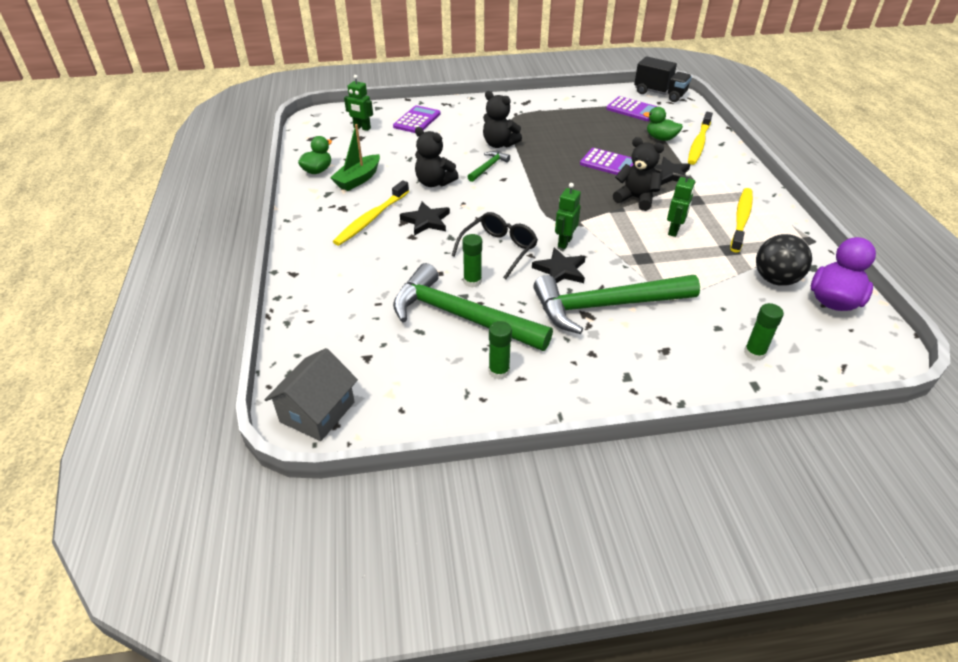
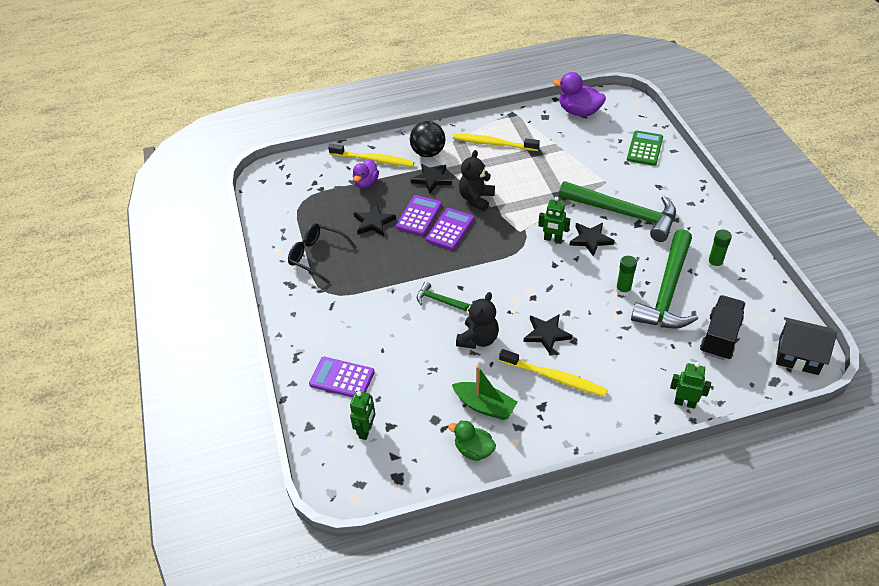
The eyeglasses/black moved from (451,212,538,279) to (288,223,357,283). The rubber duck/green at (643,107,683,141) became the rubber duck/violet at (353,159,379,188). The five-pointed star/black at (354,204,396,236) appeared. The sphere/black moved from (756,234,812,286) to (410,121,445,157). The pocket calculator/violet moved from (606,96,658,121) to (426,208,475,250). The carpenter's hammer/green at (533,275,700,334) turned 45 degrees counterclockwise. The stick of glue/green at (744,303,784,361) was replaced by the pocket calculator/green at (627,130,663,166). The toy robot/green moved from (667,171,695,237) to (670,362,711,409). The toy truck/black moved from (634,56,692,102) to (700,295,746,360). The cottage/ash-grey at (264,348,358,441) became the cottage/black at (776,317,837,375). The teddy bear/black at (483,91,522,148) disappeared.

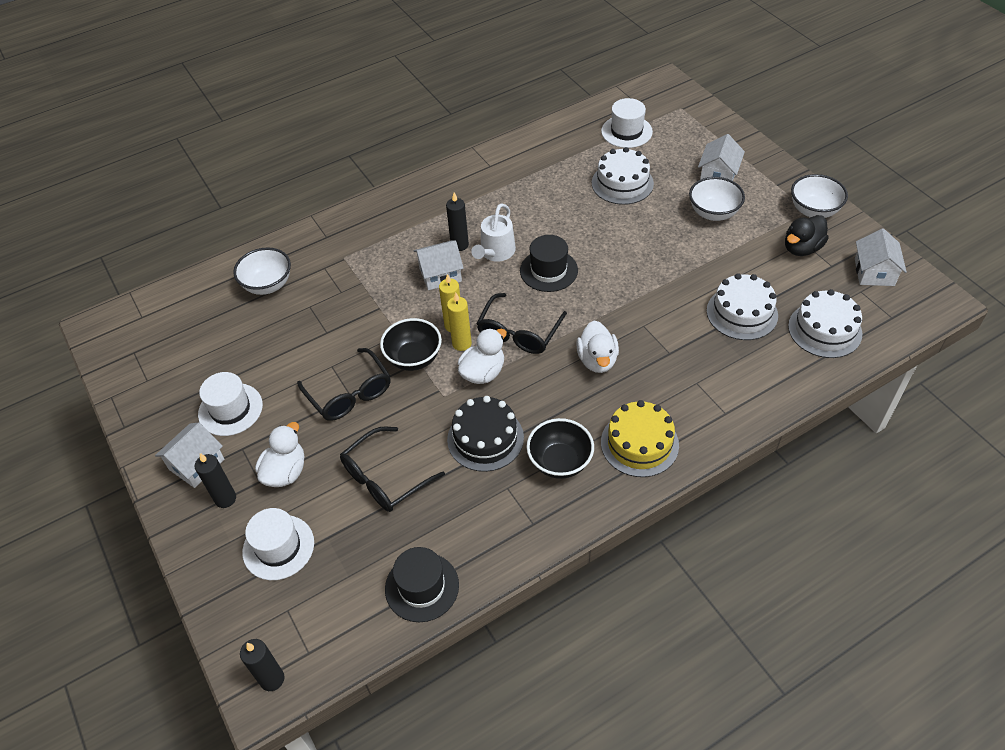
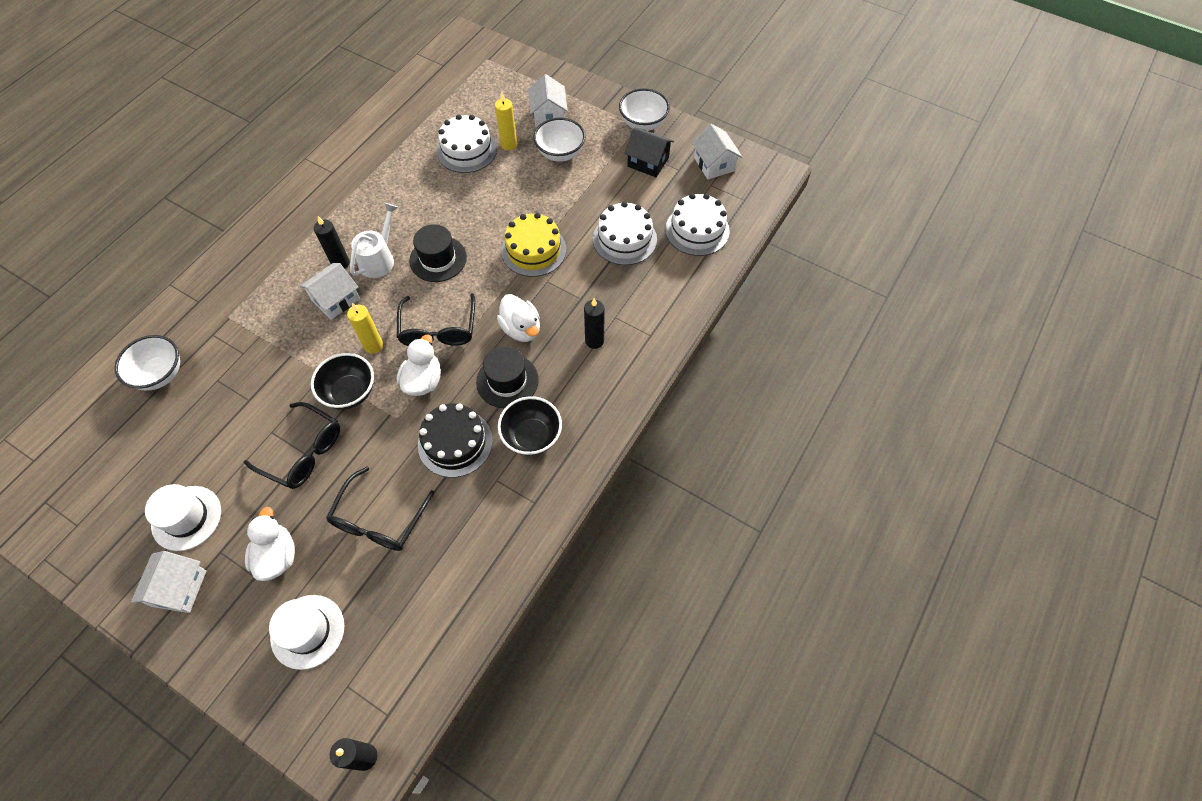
The watering can/snow-white at (471,203,516,261) turned 150 degrees counterclockwise. The tall hat/black moved from (385,547,459,622) to (476,346,539,408). The wax candle/yellow moved from (447,293,472,351) to (495,93,517,150). The layer cake/yellow moved from (601,400,679,477) to (501,213,566,277). The wax candle/black moved from (195,453,236,508) to (584,298,604,349). The rubber duck/black at (785,215,829,256) was replaced by the cottage/black at (624,128,674,177). The tall hat/snow-white at (601,98,653,148) disappeared.

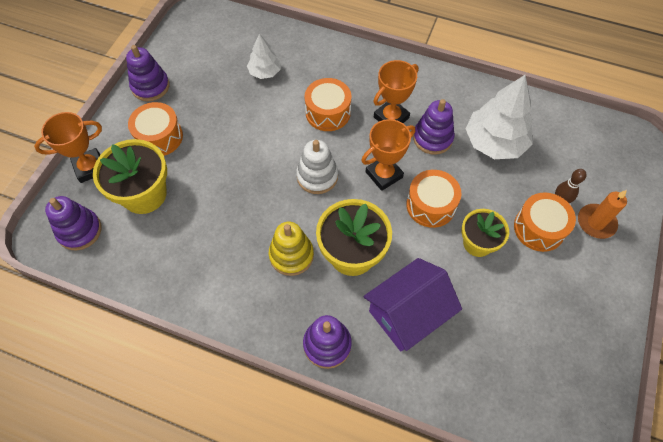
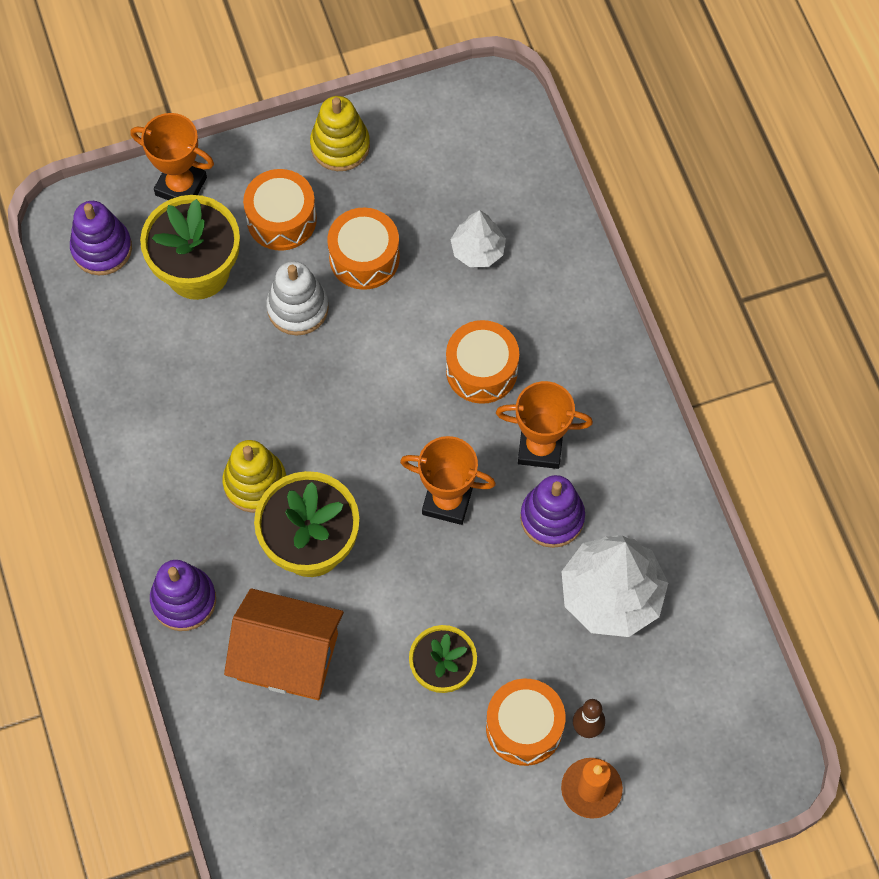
The cottage/violet at (364,258,462,351) became the cottage/orange-coloured at (224,588,344,700). The ring stacker/snow-white moved from (296,140,338,194) to (266,261,329,336). The ring stacker/violet at (126,45,170,101) became the ring stacker/yellow at (310,96,370,171). The drum/orange-coloured moved from (406,170,462,228) to (327,207,400,290).

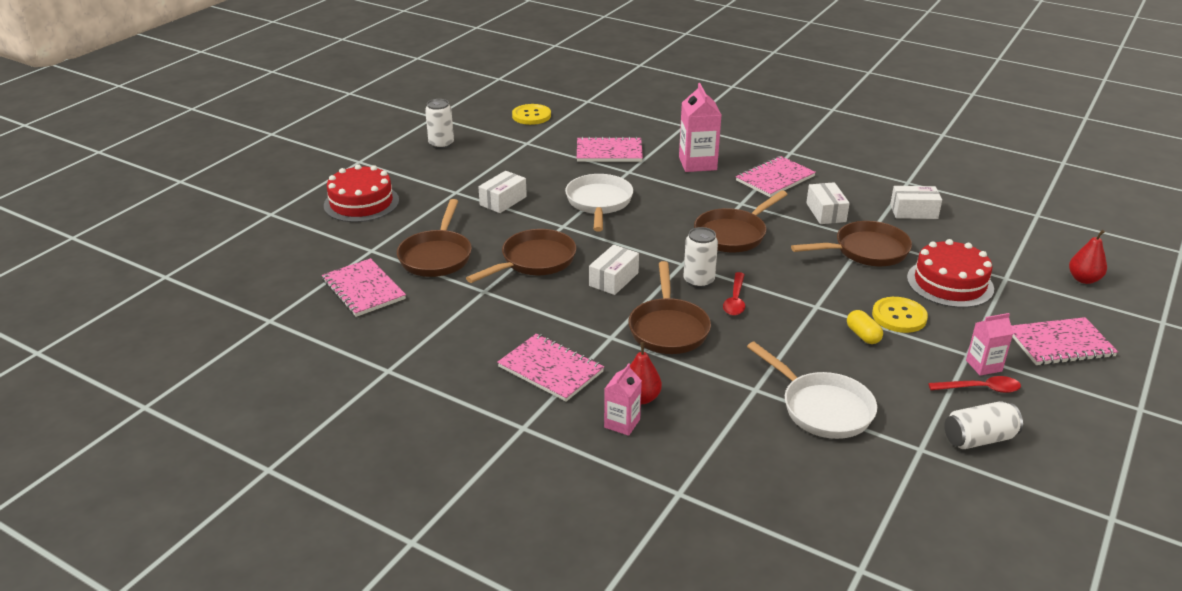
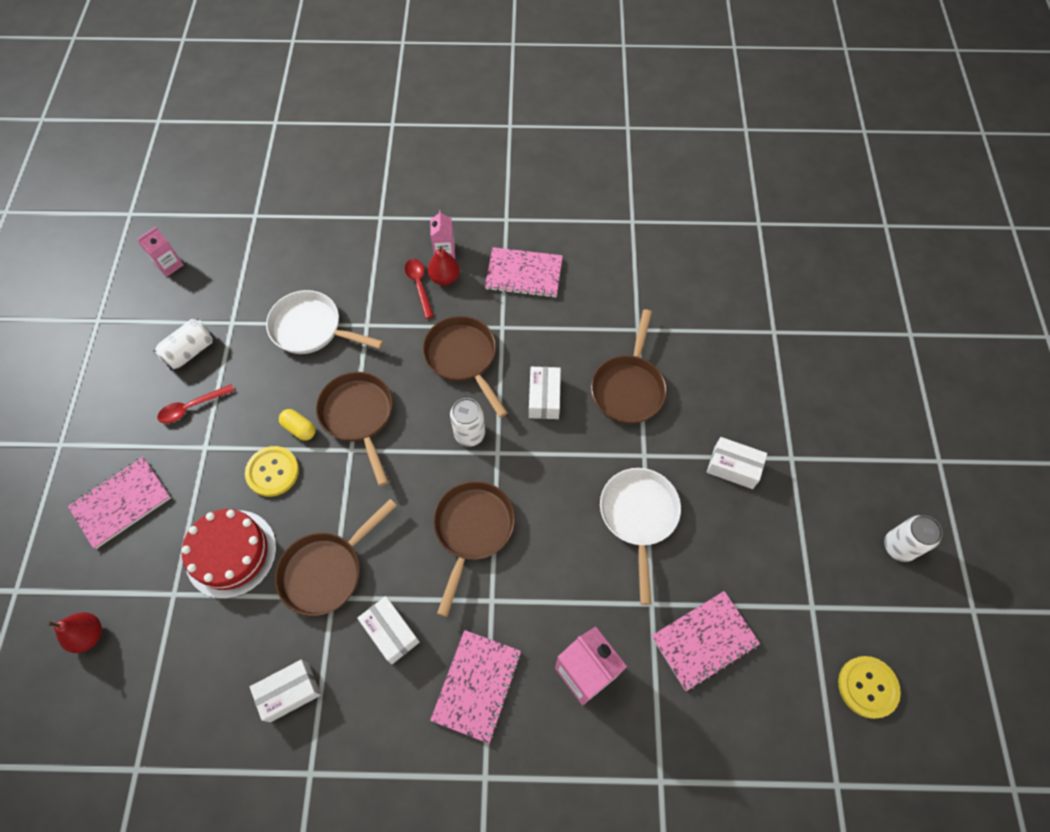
The juice carton/rose-pink moved from (966,313,1013,376) to (138,227,183,277). The skillet/russet moved from (397,199,472,277) to (316,372,393,486). The spoon/red moved from (723,272,745,316) to (405,259,434,319). The skillet/snow-white at (565,174,633,231) turned 150 degrees counterclockwise. The parcel/snow-white at (478,171,527,213) turned 75 degrees counterclockwise. The exercise book/rose-pink at (322,258,406,317) disappeared. The layer cake/red at (324,164,399,222) disappeared.

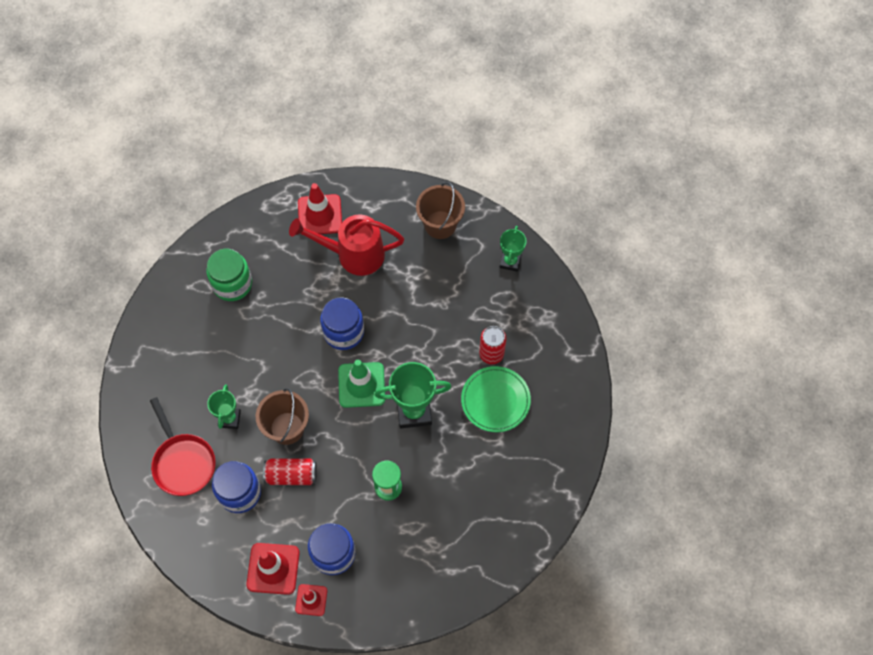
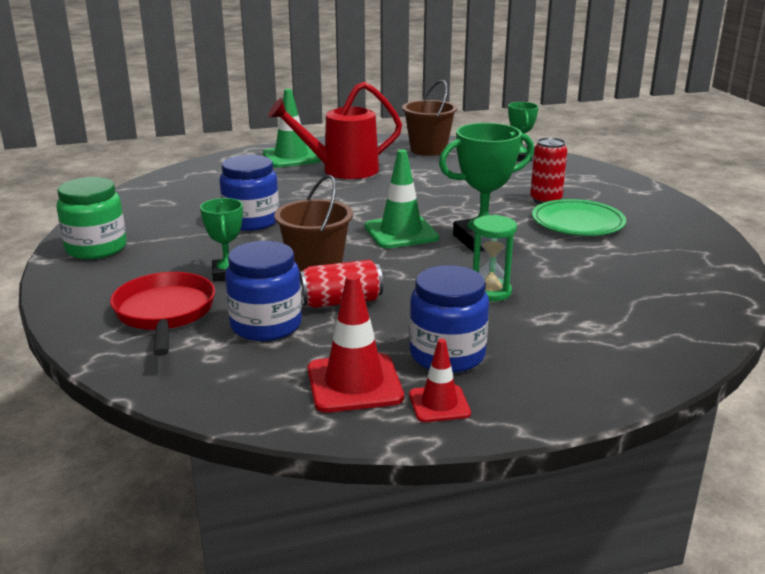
The preserve jar/green moved from (206,249,252,301) to (56,177,127,259). The skillet/red at (150,397,216,496) turned 150 degrees counterclockwise. The preserve jar/cobalt moved from (320,297,364,350) to (219,155,279,231). The traffic cone/red at (298,183,342,234) became the traffic cone/green at (263,89,321,167).

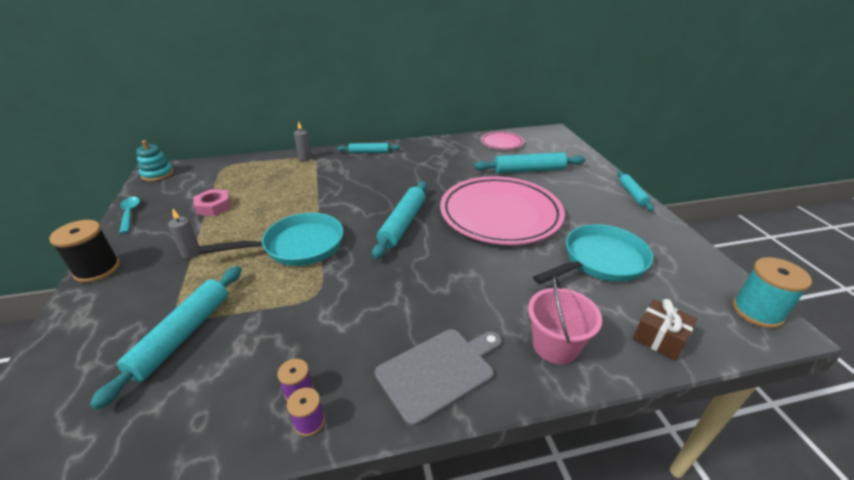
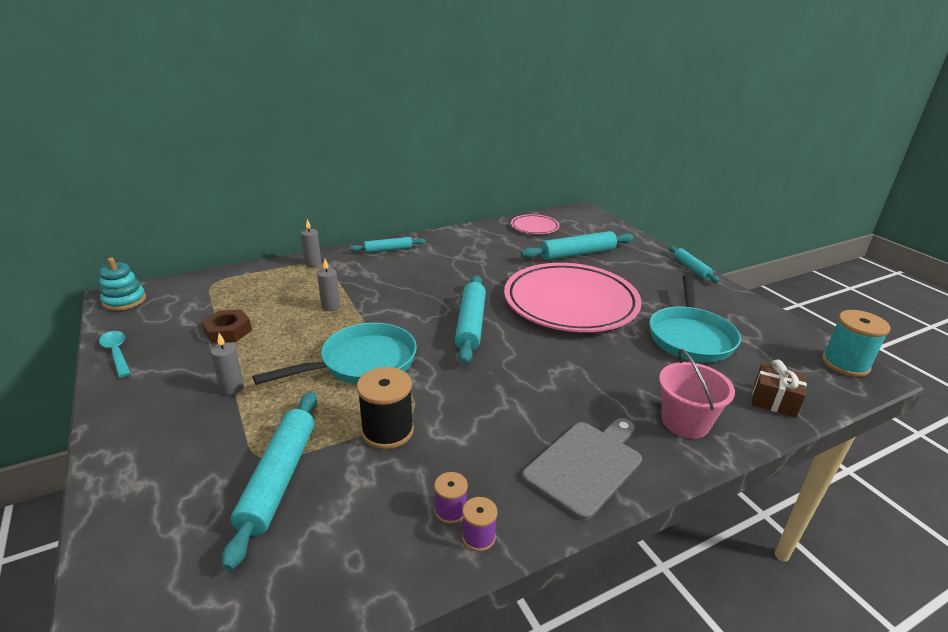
The nut/rose-pink at (194,189,231,216) became the nut/russet at (201,309,252,343). The wax candle/ash-grey at (317,259,340,311) appeared. The bobbin/black moved from (49,220,120,283) to (357,367,414,449). The skillet/turquoise at (533,224,653,284) turned 150 degrees clockwise.

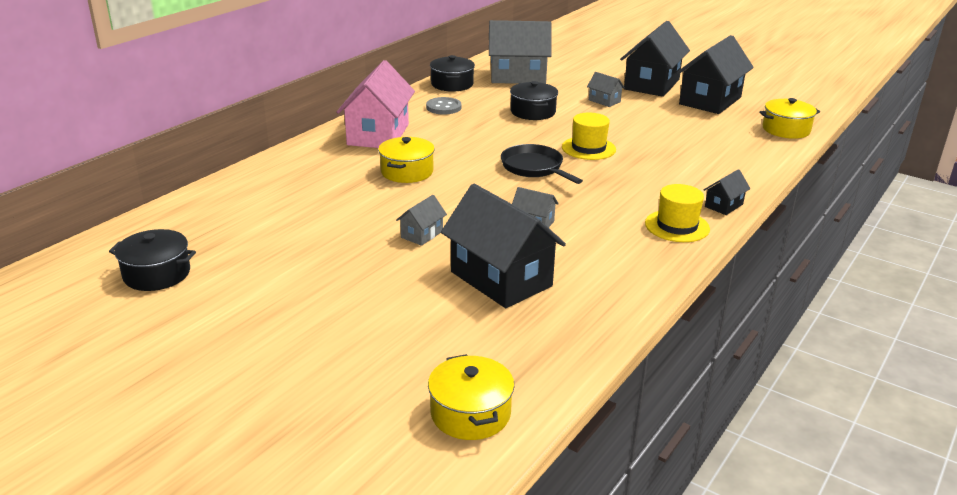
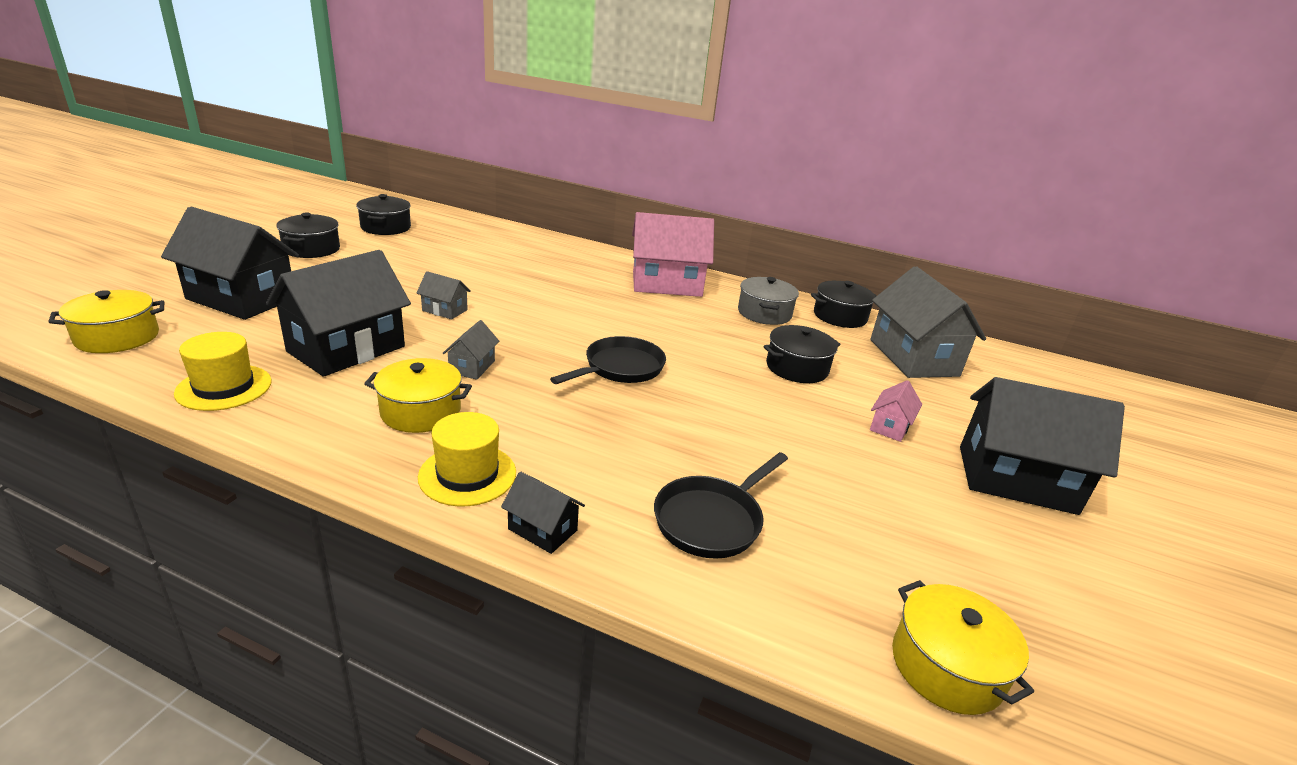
The cottage/black moved from (676,35,754,114) to (161,207,299,320). The tall hat/yellow moved from (562,113,616,160) to (174,332,272,411). The stockpot/black at (276,213,340,258) appeared. The stockpot/yellow moved from (378,137,435,183) to (364,358,472,433). The skillet/black at (654,452,788,559) appeared. The sewing button/ash-grey at (426,97,462,115) was replaced by the stockpot/ash-grey at (738,277,799,325). The cottage/ash-grey at (587,72,625,107) became the cottage/rose-pink at (870,380,922,442).

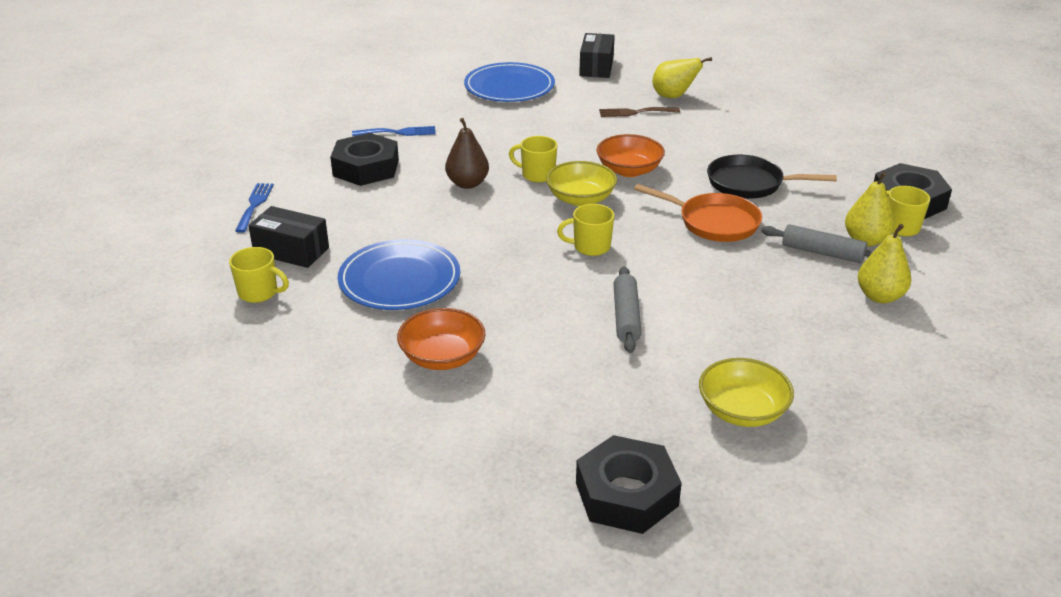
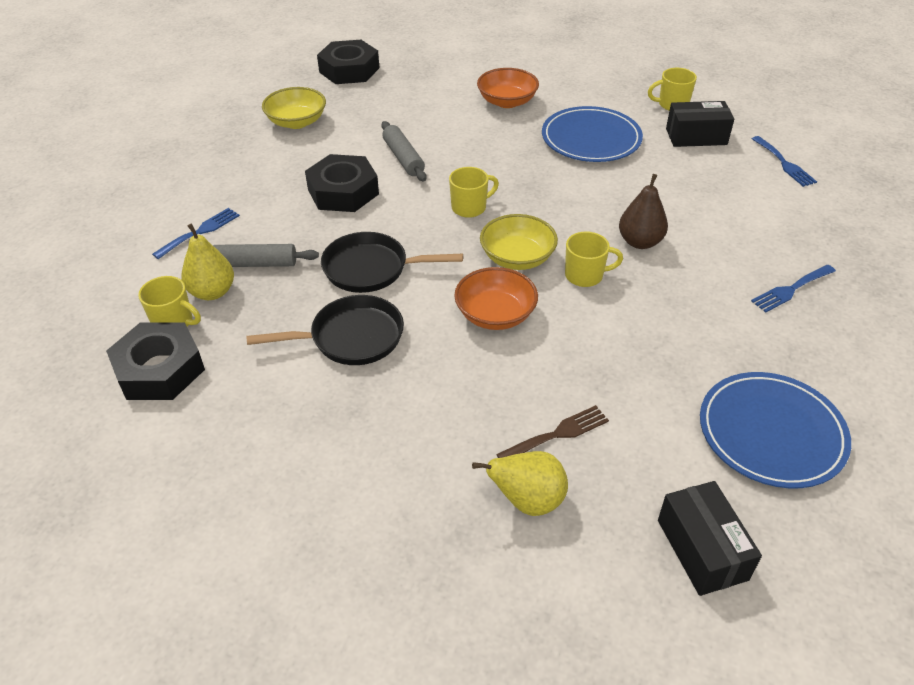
The pear/yellow at (858,224,911,303) was replaced by the fork/cobalt at (152,208,240,259). The nut/black moved from (330,133,399,186) to (305,154,379,212). The skillet/orange-coloured at (634,184,762,242) became the skillet/black at (321,232,463,293).

